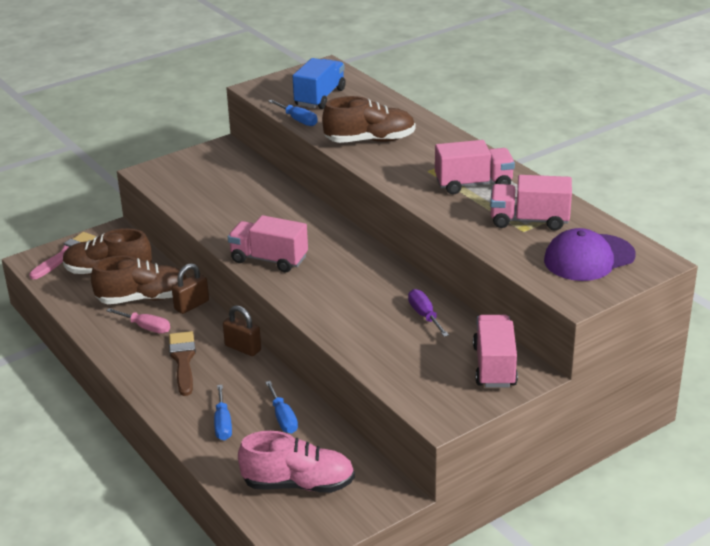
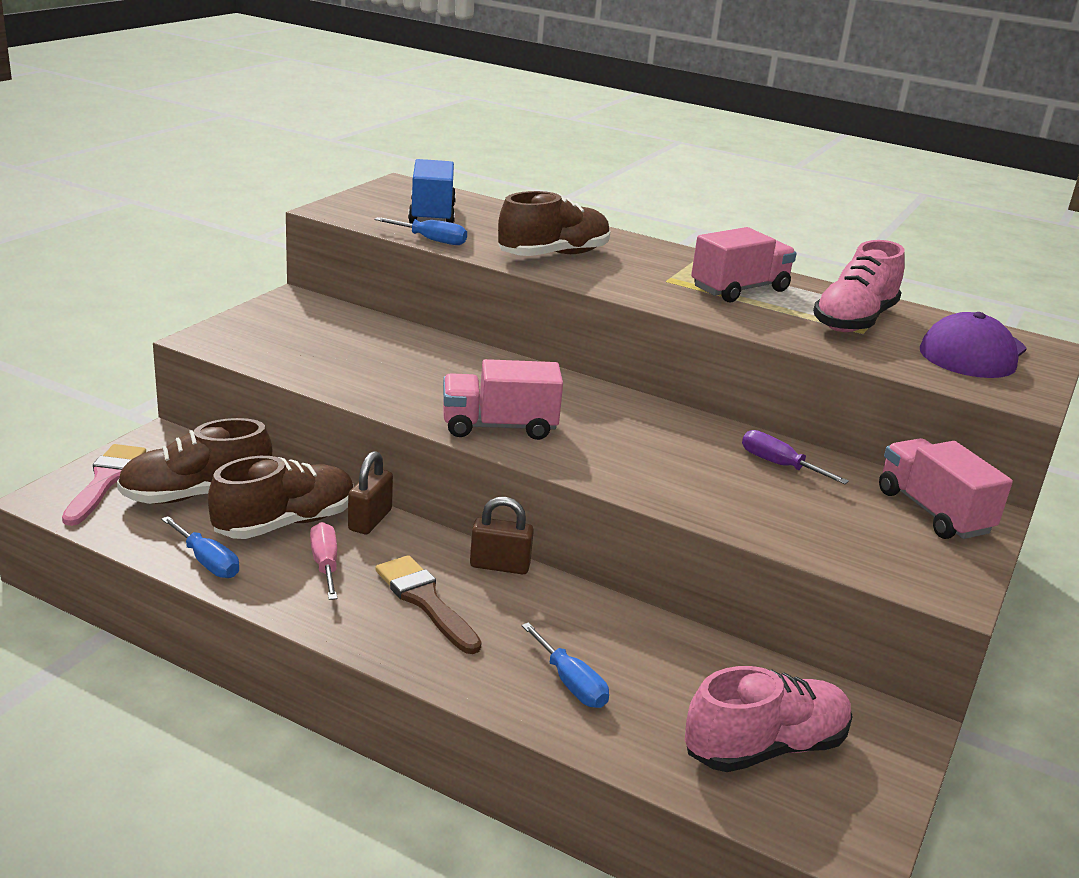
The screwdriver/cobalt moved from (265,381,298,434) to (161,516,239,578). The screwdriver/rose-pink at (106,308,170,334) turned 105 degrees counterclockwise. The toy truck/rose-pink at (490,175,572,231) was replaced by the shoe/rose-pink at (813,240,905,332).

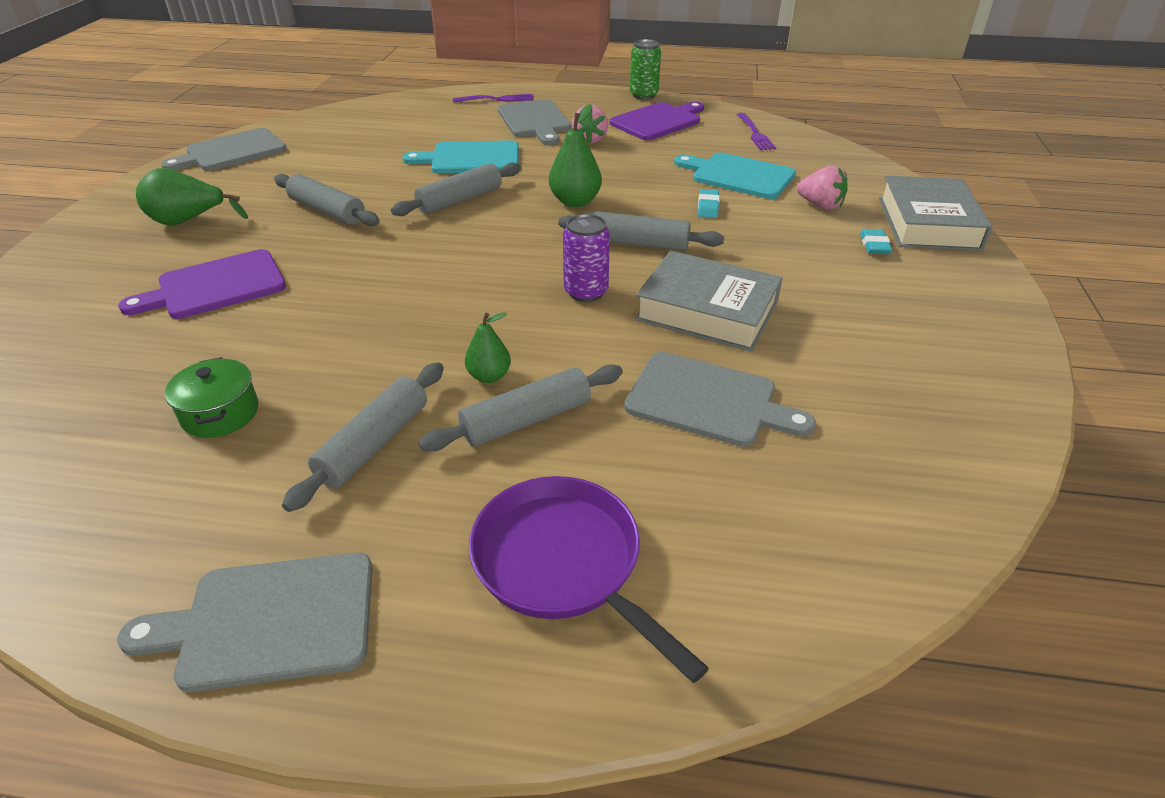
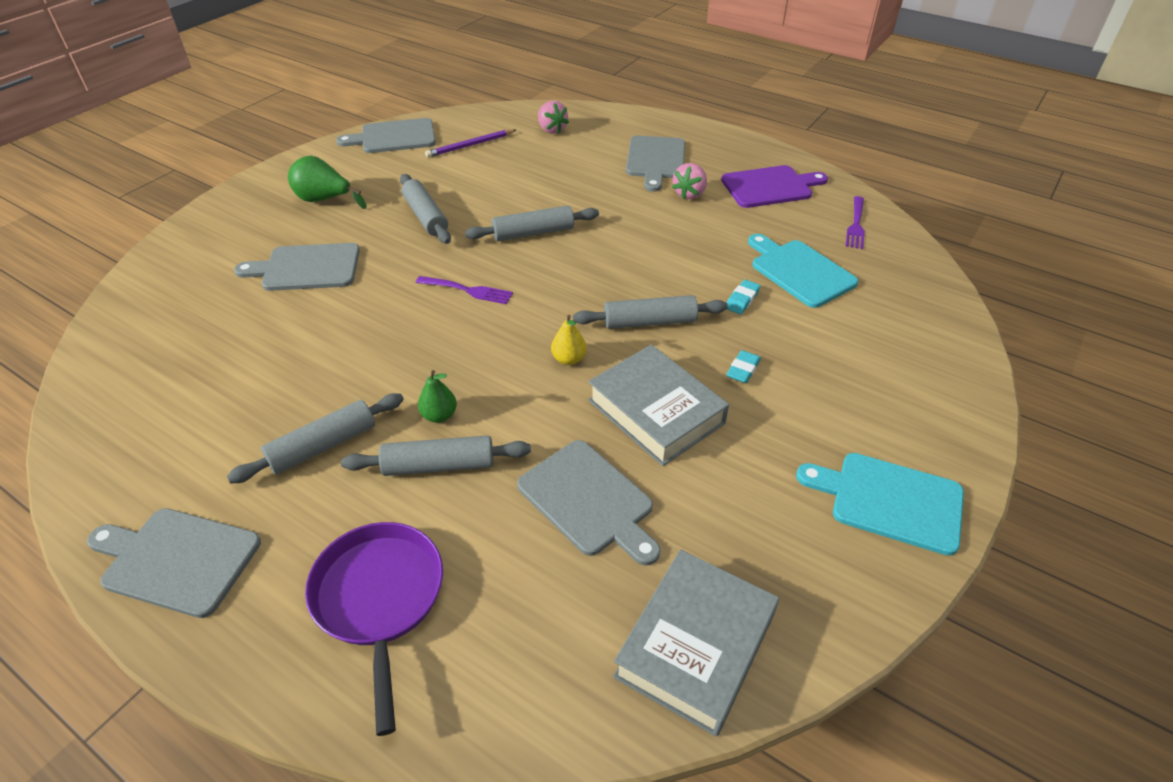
The chopping board/violet at (118,249,286,319) became the chopping board/ash-grey at (234,243,360,291). The fork/violet moved from (453,94,534,103) to (416,276,513,304). The wooden pencil/violet at (425,129,516,158) appeared. The strawberry/rose-pink moved from (797,166,848,210) to (538,100,569,134). The soda can/violet at (563,214,610,302) was replaced by the pear/yellow at (551,315,587,365). The pastry roller/ash-grey at (558,211,724,251) turned 45 degrees counterclockwise. The book/ash-grey moved from (879,176,992,251) to (613,549,779,736). The gum eraser/turquoise moved from (860,229,892,254) to (726,350,761,383). The chopping board/turquoise moved from (403,140,519,174) to (796,453,964,556). The stockpot/green at (165,357,259,438) disappeared. The pear/green at (549,104,602,207) disappeared. The soda can/green at (630,39,661,100) disappeared.

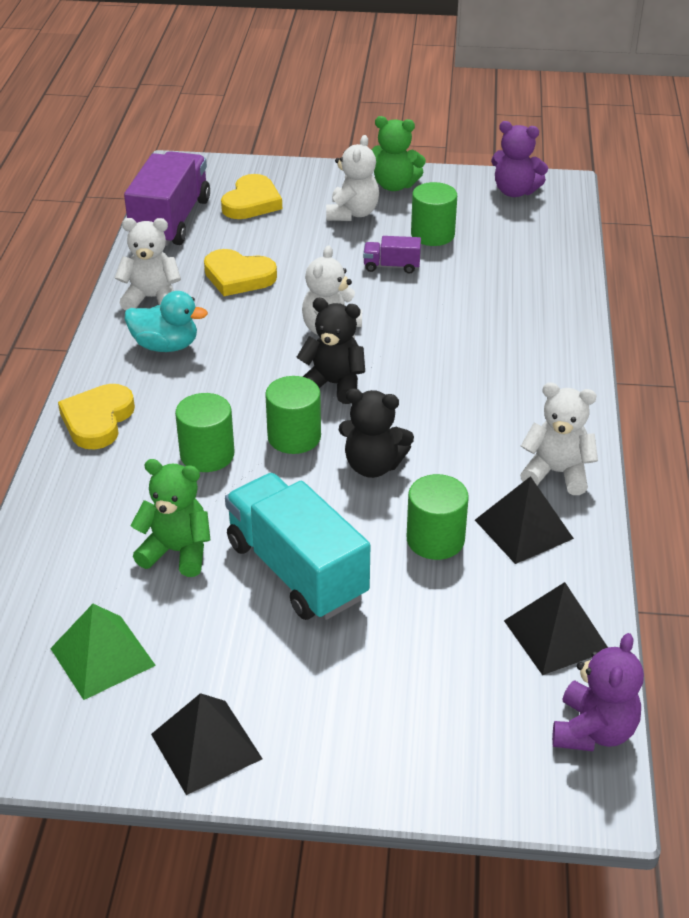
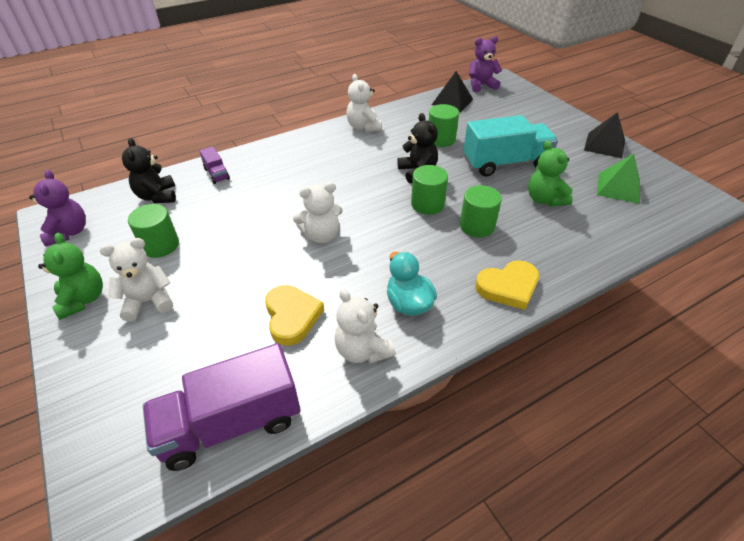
The teddy bear/black moved from (296,298,365,404) to (122,138,176,203). The toy truck/violet moved from (363,236,421,274) to (199,146,230,184). The toy truck/turquoise at (225,473,370,620) turned 120 degrees counterclockwise. The love heart/yellow at (221,174,282,219) disappeared. The pyramid shape/black at (475,476,574,564) disappeared.

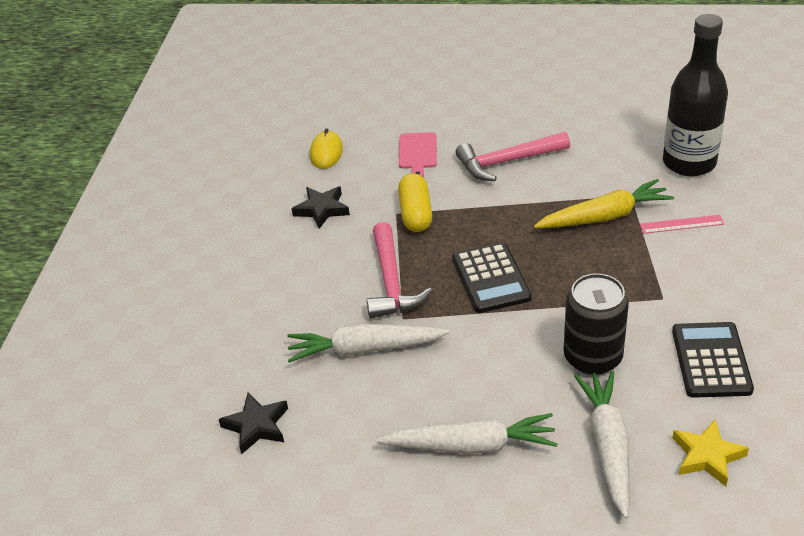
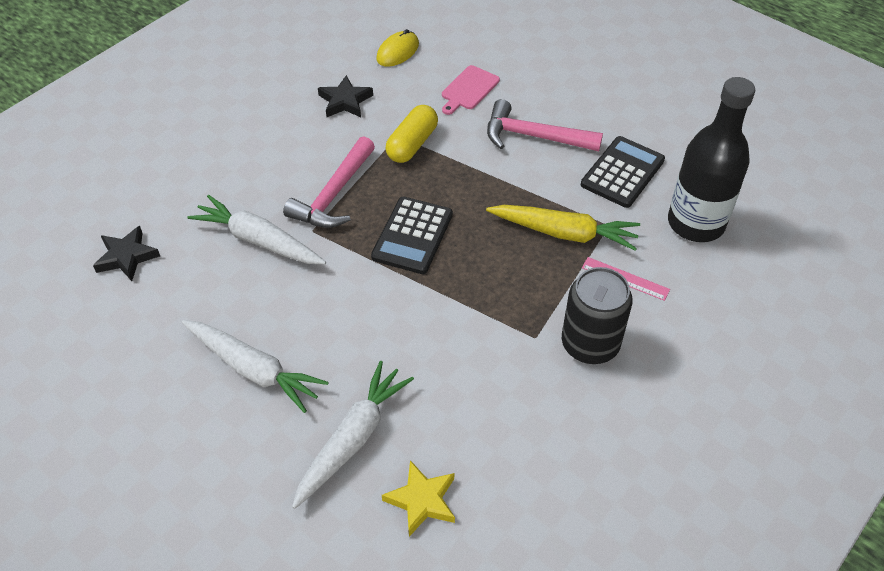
The soda can/black moved from (564,273,629,375) to (562,267,633,364). The pocket calculator/black moved from (672,322,754,398) to (581,136,665,208).

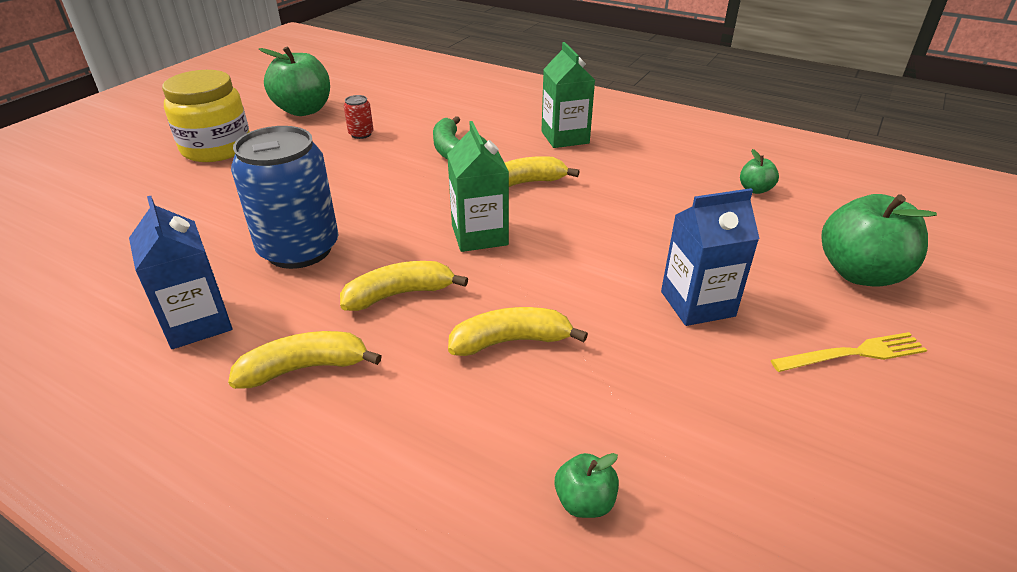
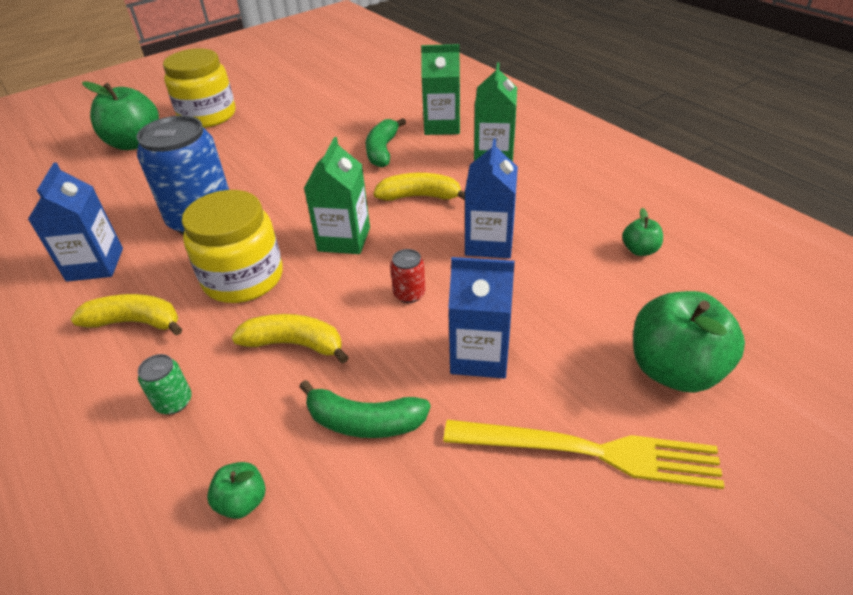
The apple fruit/green moved from (259,46,330,116) to (82,81,159,150). The soda can/green at (138,354,192,414) appeared. The banana/yellow at (340,261,468,311) was replaced by the preserve jar/yellow at (182,190,283,303). The banana/green at (299,380,431,438) appeared. The soda can/red moved from (344,95,374,139) to (390,249,426,303). The juice carton/green at (421,44,460,135) appeared. The fork/yellow at (771,332,927,372) changed to 1.60 times the size. The juice carton/cobalt at (465,138,518,259) appeared.

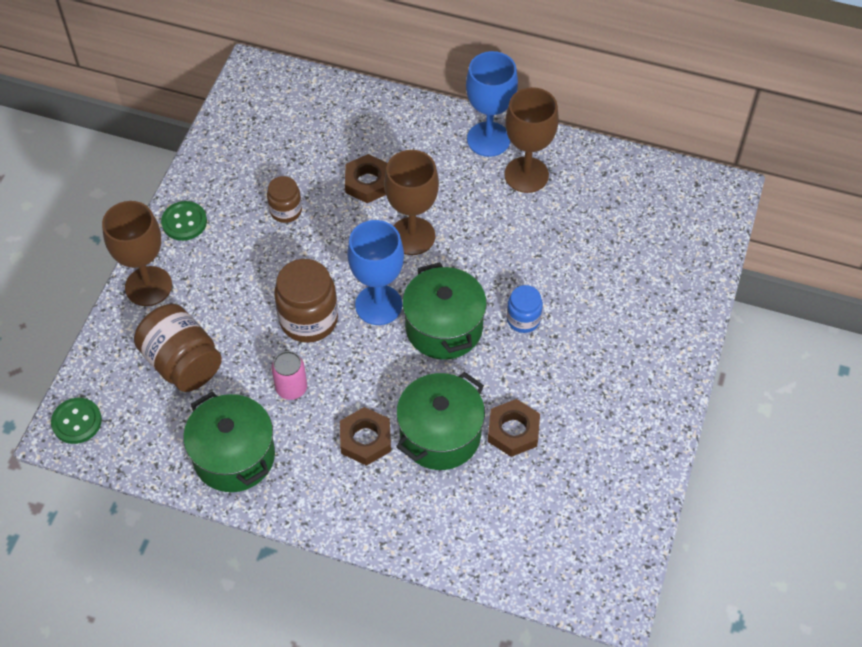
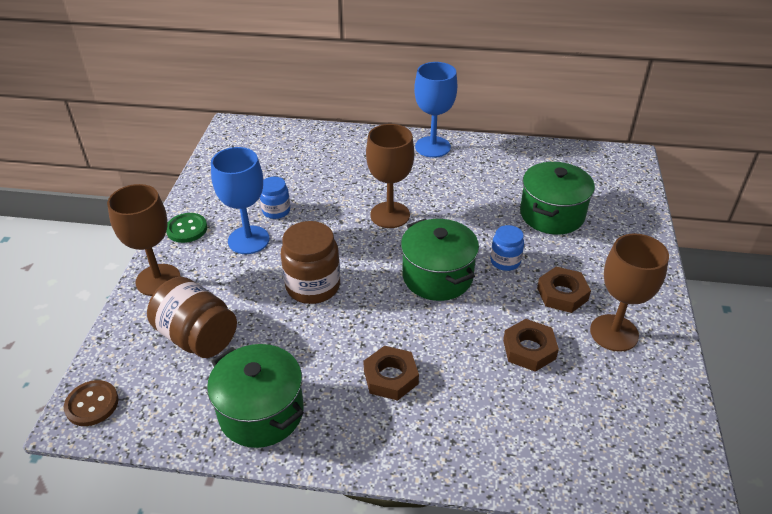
The sewing button/green at (51,398,102,444) became the sewing button/russet at (64,380,119,426). The chalice/cobalt moved from (347,220,404,325) to (211,147,269,254). The preserve jar/russet at (267,176,302,223) became the preserve jar/cobalt at (260,177,290,219). The stockpot/green moved from (396,372,485,470) to (520,162,595,235). The nut/russet moved from (345,154,387,203) to (537,267,591,313). The chalice/russet moved from (505,87,559,193) to (590,233,669,352). The soda can/rose-pink at (272,351,307,400) disappeared.

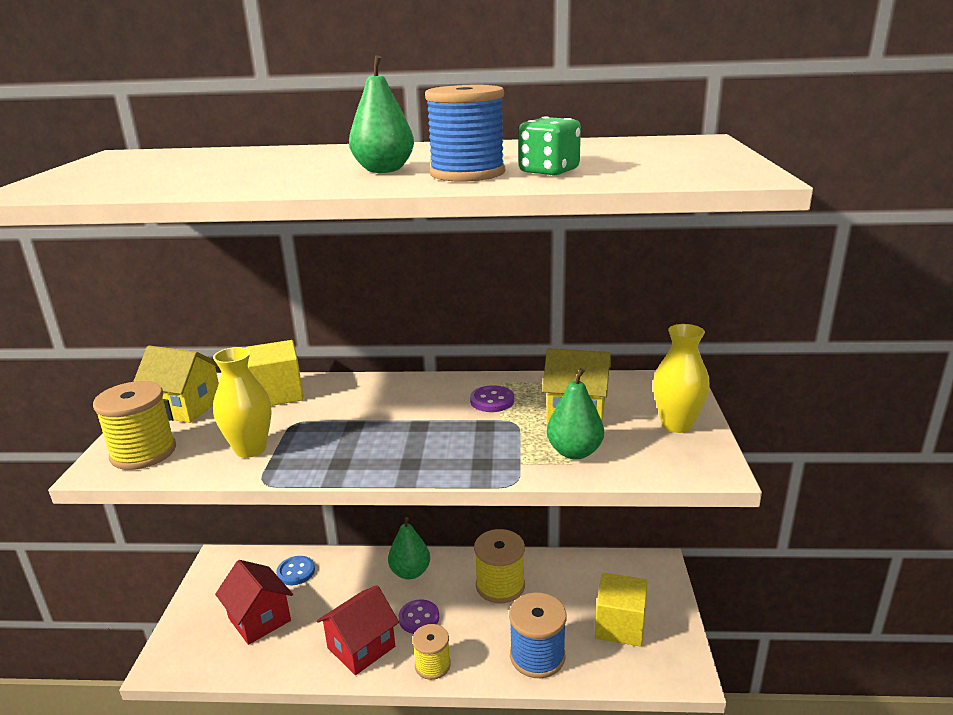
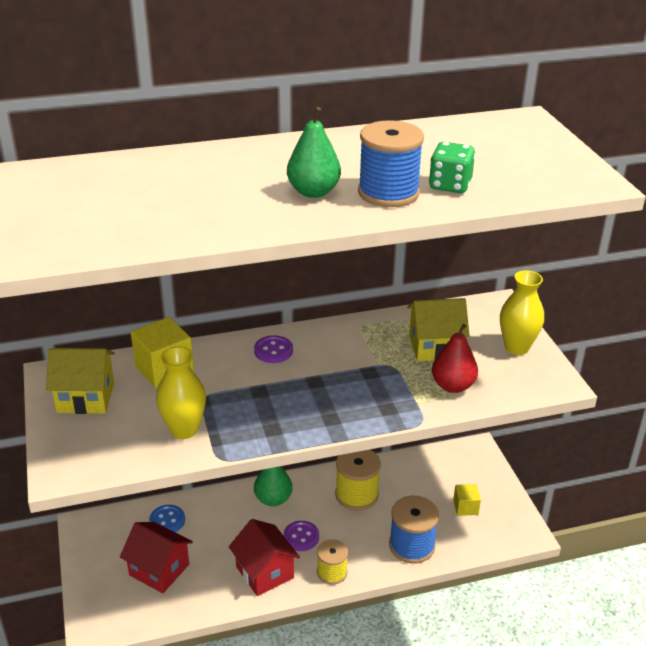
The cottage/red at (317,585,399,675) turned 60 degrees counterclockwise. The sewing button/violet moved from (470,385,514,412) to (254,335,293,363). The pear/green at (547,368,604,459) became the pear/red at (432,324,478,393). The block/yellow at (595,573,648,647) changed to 0.58 times the size. The bobbin/yellow at (93,381,176,470) disappeared.

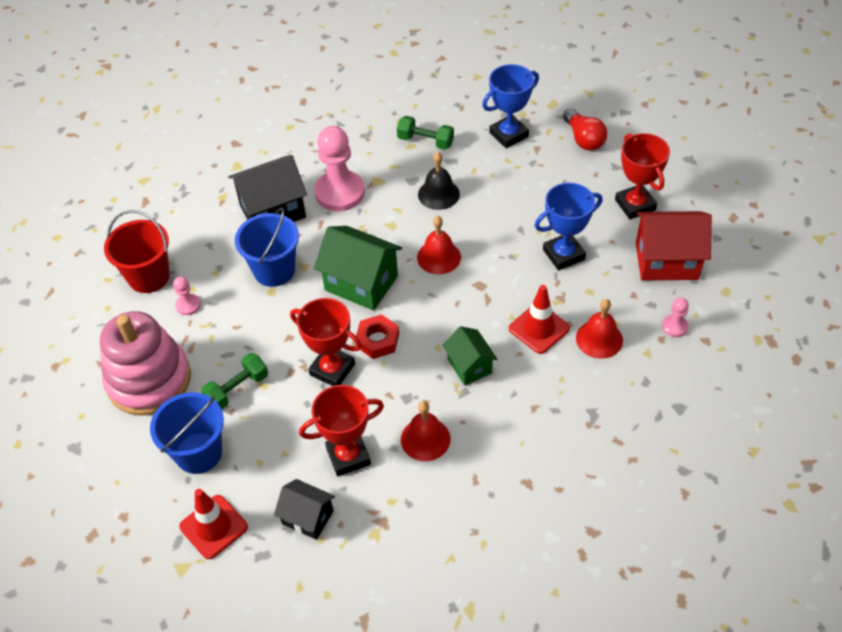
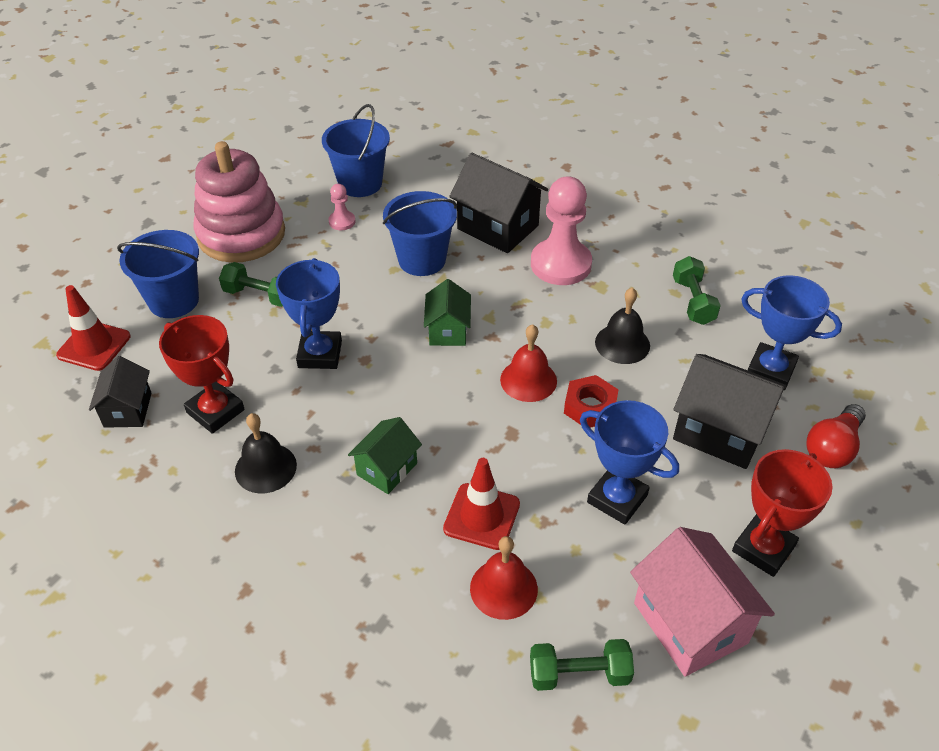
The hand bell/red at (401,401,450,461) became the hand bell/black at (235,413,297,493). The prize cup/red at (290,298,362,386) became the prize cup/cobalt at (276,258,342,369). The pail/red at (104,210,170,293) became the pail/cobalt at (322,104,390,197). The cottage/green at (314,226,402,311) changed to 0.60 times the size. The pawn/rose-pink at (662,298,689,337) was replaced by the hand weight/green at (530,639,634,691). The nut/red moved from (356,314,399,359) to (564,375,619,428). The cottage/red at (636,211,712,281) became the cottage/rose-pink at (630,527,775,677). The cottage/black at (673,354,787,469) appeared.

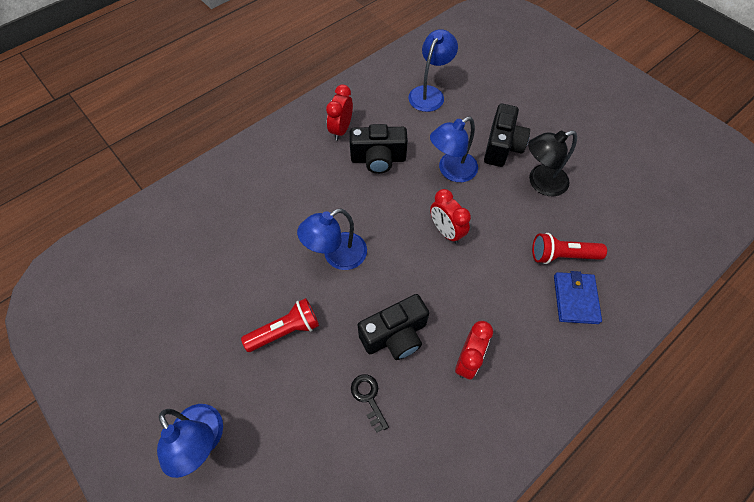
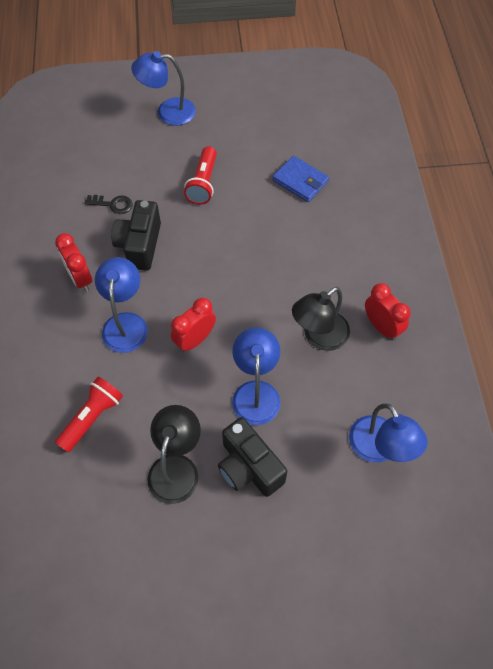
The reading lamp/cobalt moved from (297,208,367,270) to (95,257,148,353). The clock/red at (430,189,471,244) turned 45 degrees counterclockwise. The wallet/cobalt moved from (554,271,602,324) to (272,156,329,202). The compact camera/black at (350,124,408,174) was replaced by the reading lamp/black at (292,287,350,351).

